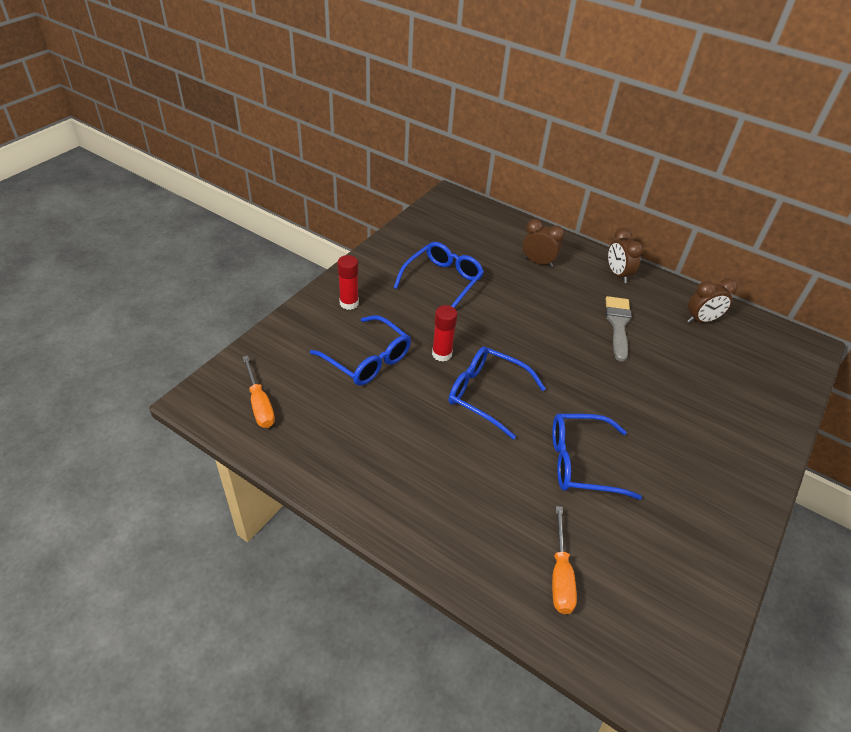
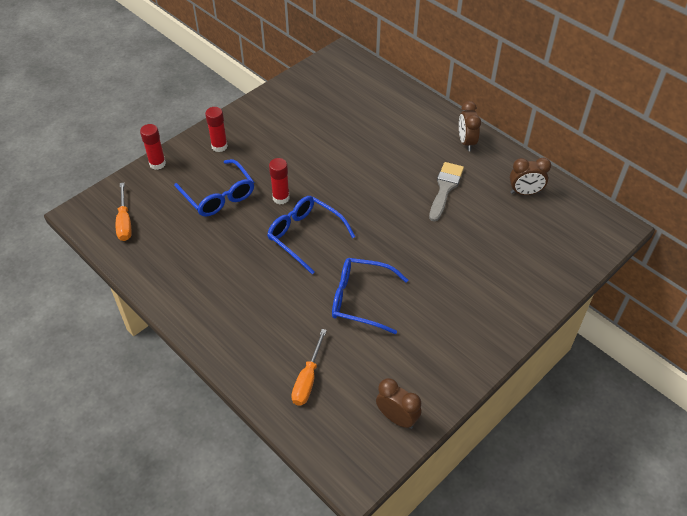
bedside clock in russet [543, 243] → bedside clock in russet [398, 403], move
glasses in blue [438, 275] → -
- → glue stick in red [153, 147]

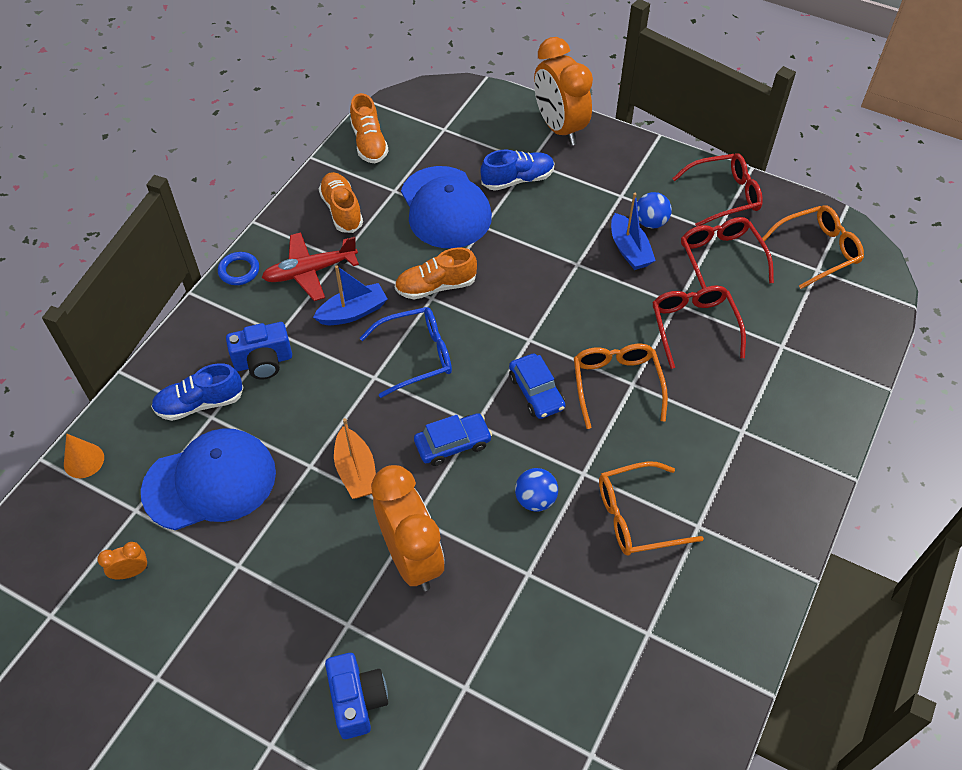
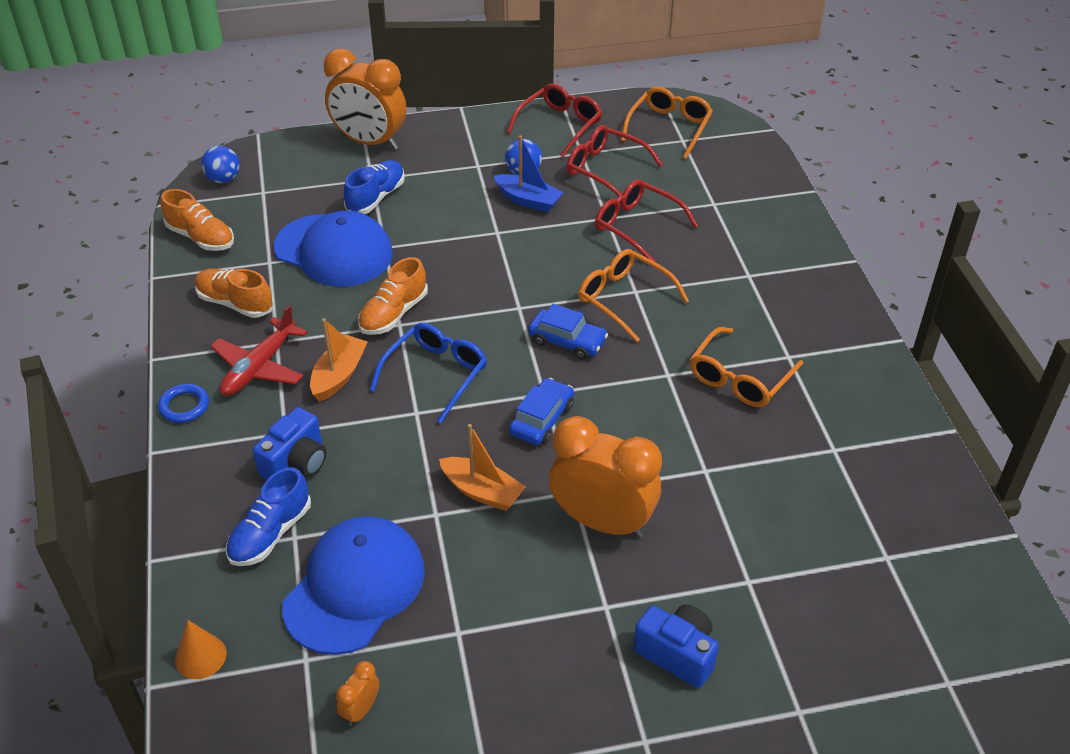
toy boat in blue [350, 295] → toy boat in orange-coloured [339, 359]
sphere in blue [536, 490] → sphere in blue [220, 164], move

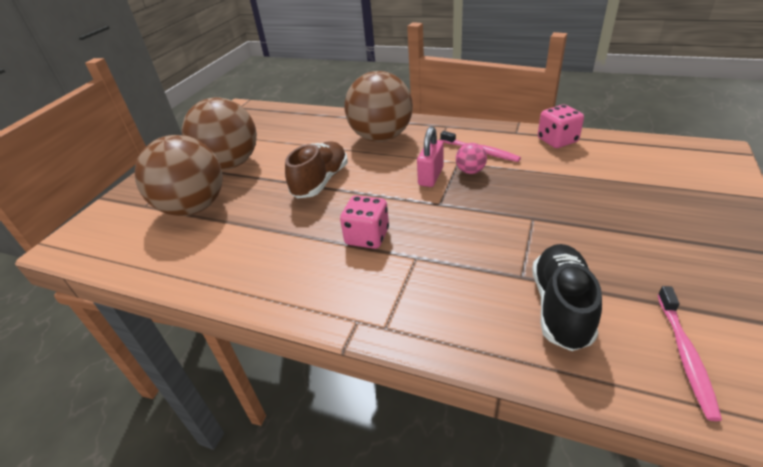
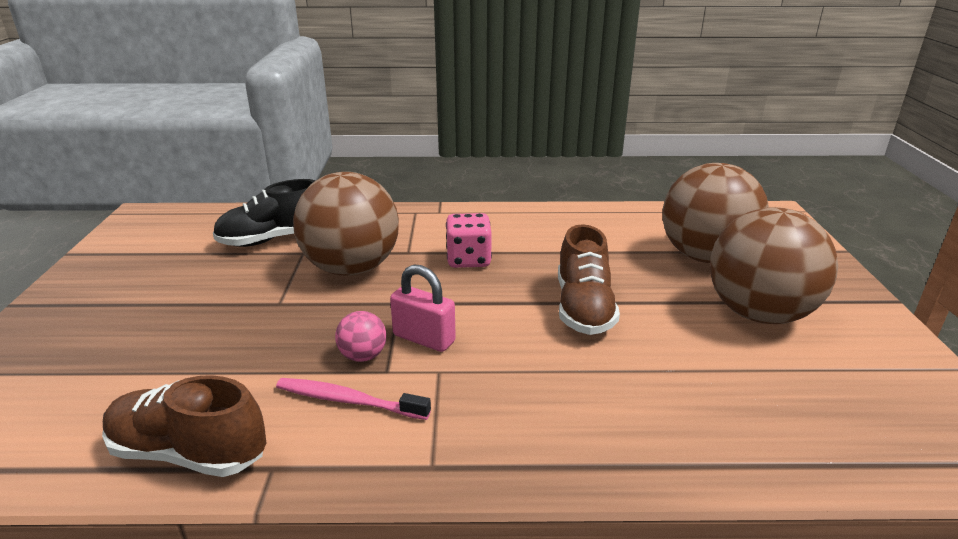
sphere in russet [379, 106] → sphere in russet [346, 224], move
die in rosy [561, 126] → sneaker in russet [184, 426]
small lock in rosy [430, 156] → small lock in rosy [423, 308], 60 degrees counterclockwise
sneaker in ebony [567, 297] → sneaker in ebony [264, 213], 75 degrees clockwise
toothbrush in rosy [690, 353] → -

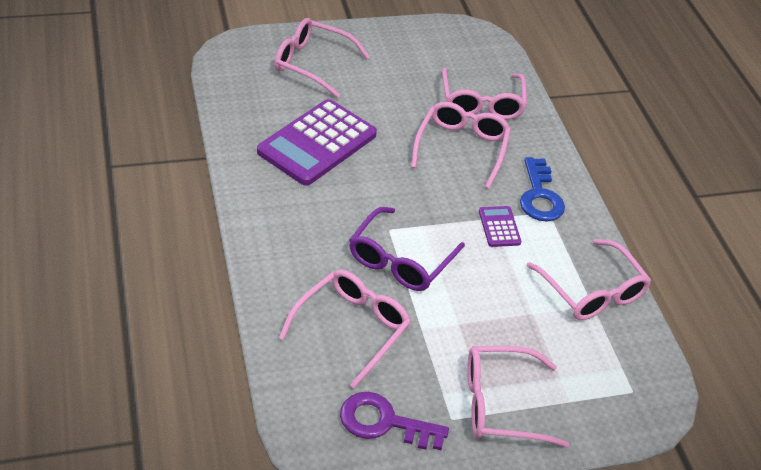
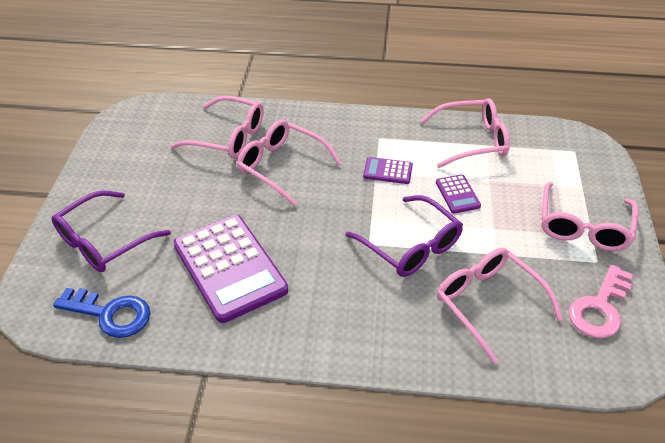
glasses in rosy [322, 58] → glasses in violet [111, 231]
latchkey in blue [542, 189] → latchkey in blue [101, 313], move
latchkey in violet [394, 421] → latchkey in rosy [601, 301]
- → adding machine in violet [458, 193]

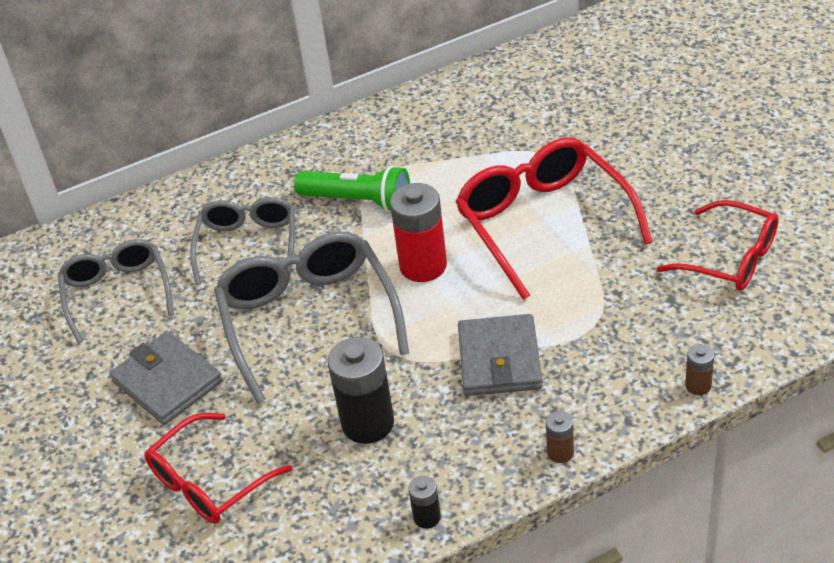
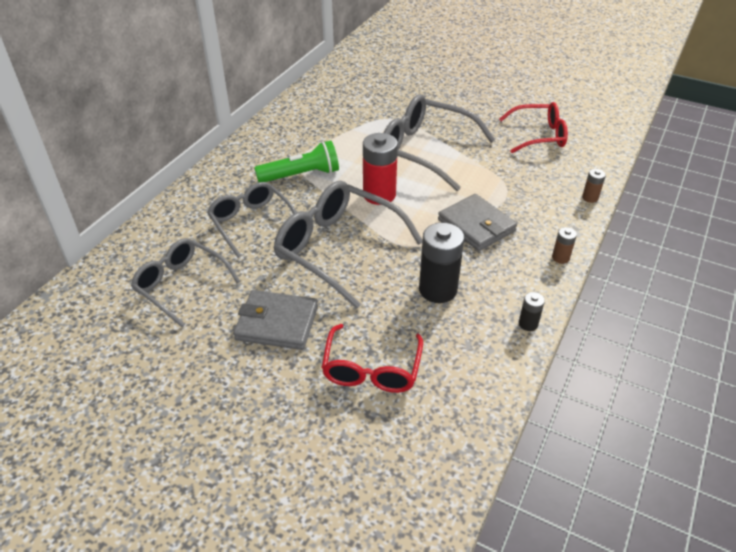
glasses in red [554, 218] → glasses in gray [439, 142]

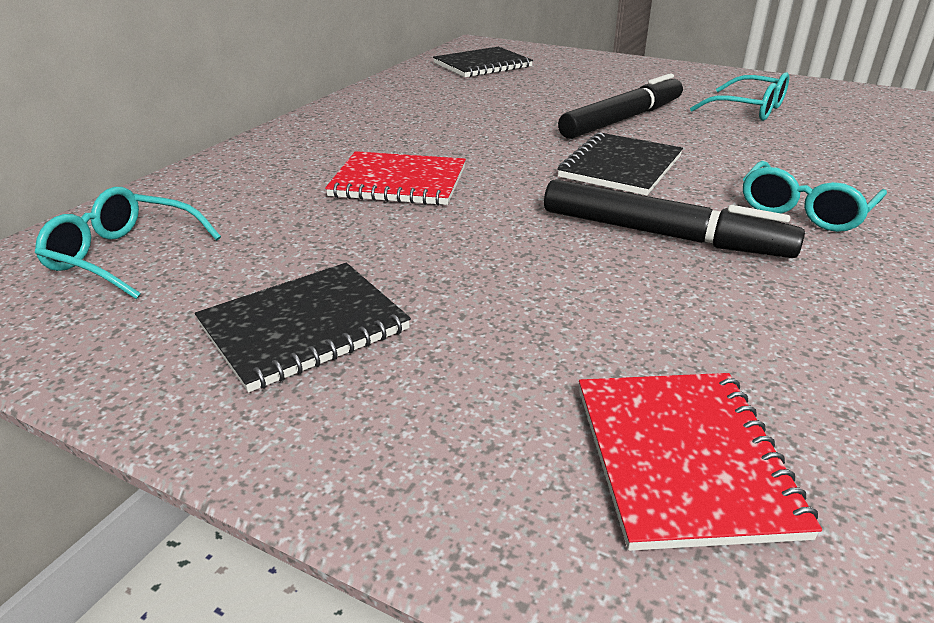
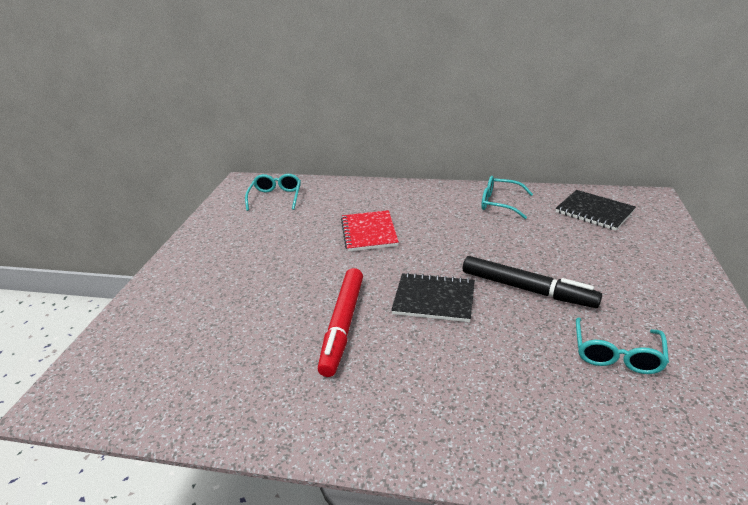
glasses in aqua [815, 196] → glasses in aqua [507, 197], move
marker in ebony [674, 218] → marker in red [340, 322]
exercise book in ebony [303, 328] → -
exercise book in red [700, 462] → -

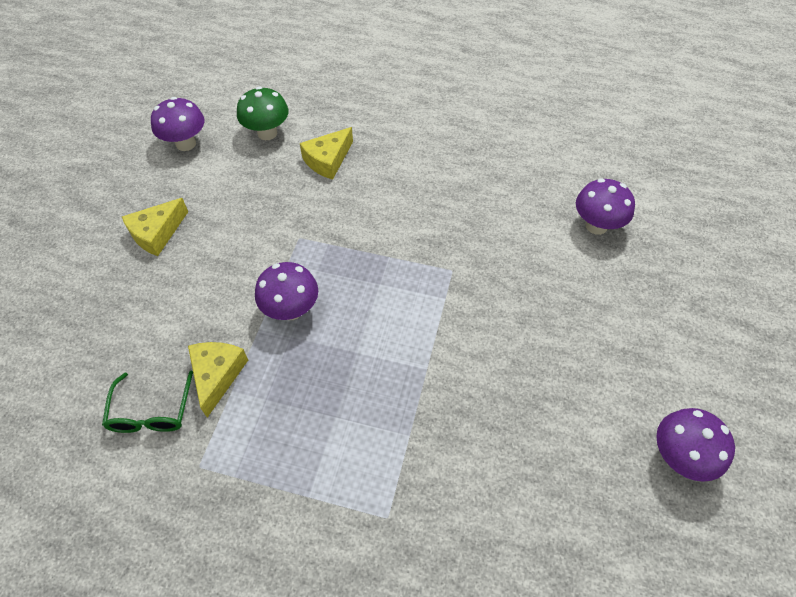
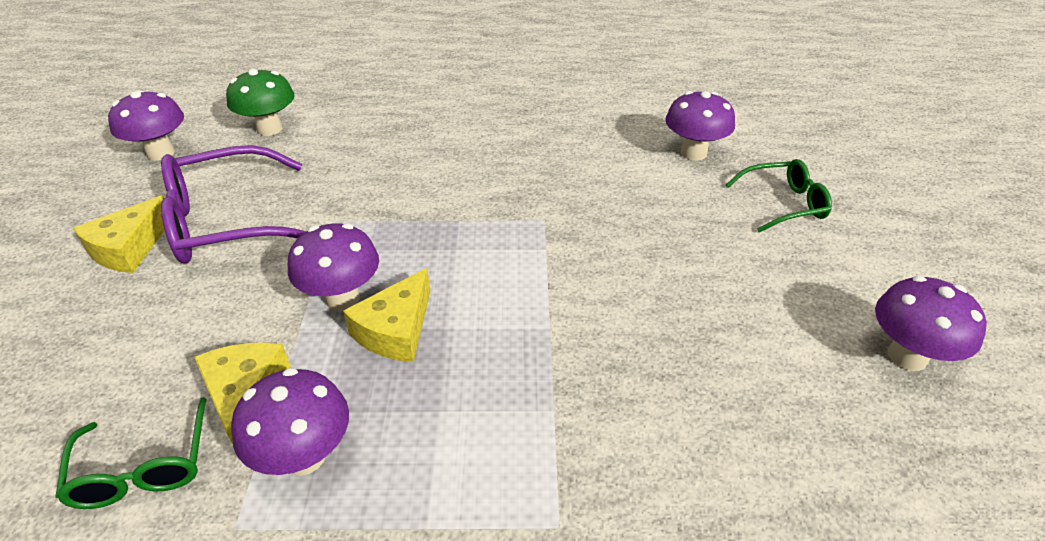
piece of cheese in yellow [326, 153] → piece of cheese in yellow [386, 315], move
- → glasses in violet [234, 204]
- → glasses in leaf-green [779, 195]
- → fungus in violet [290, 422]

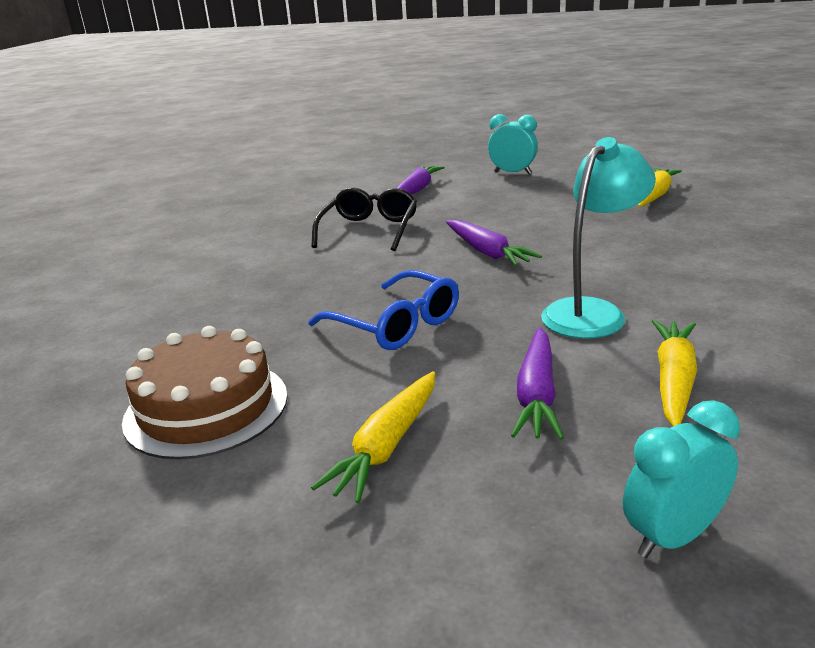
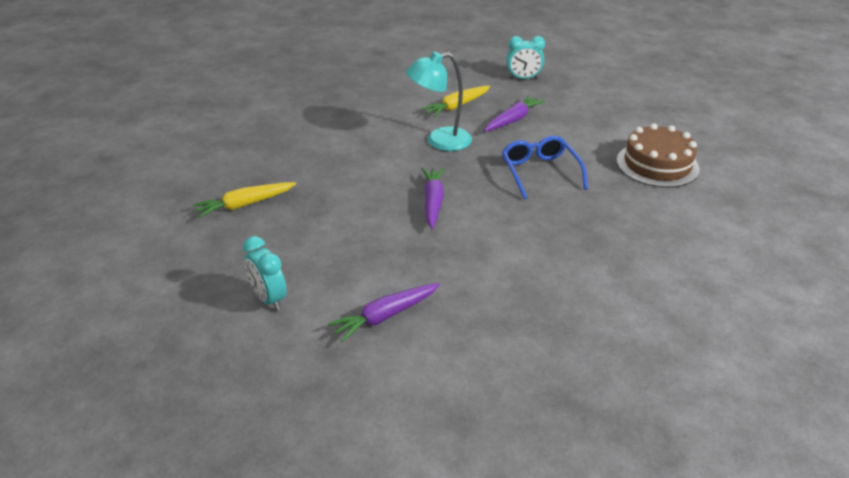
glasses in ebony [364, 219] → -
root vegetable in yellow [373, 437] → -

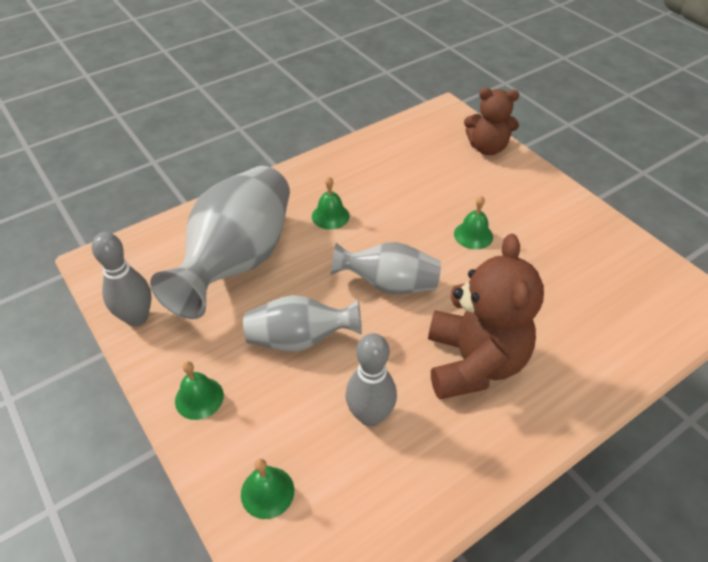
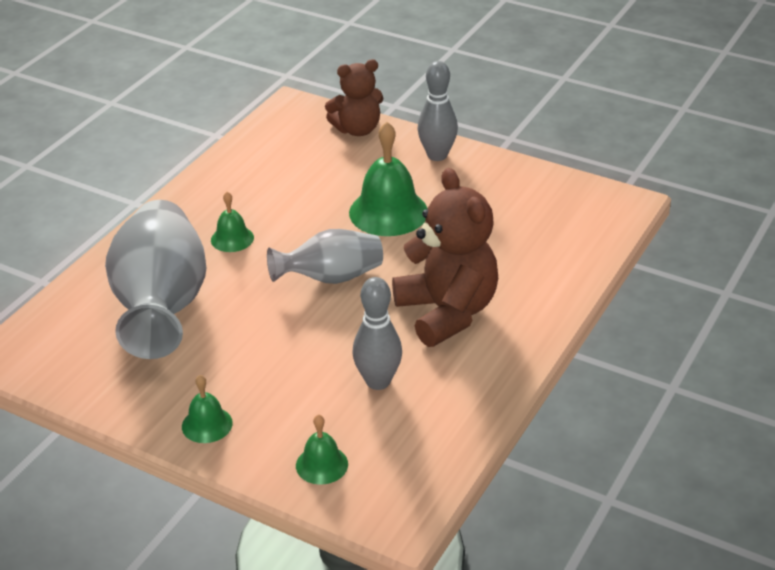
school bell in leaf-green [473, 223] → school bell in leaf-green [388, 179], x1.88
bowling pin in gray [122, 279] → bowling pin in gray [437, 111], move
tall vase in gray [302, 323] → -

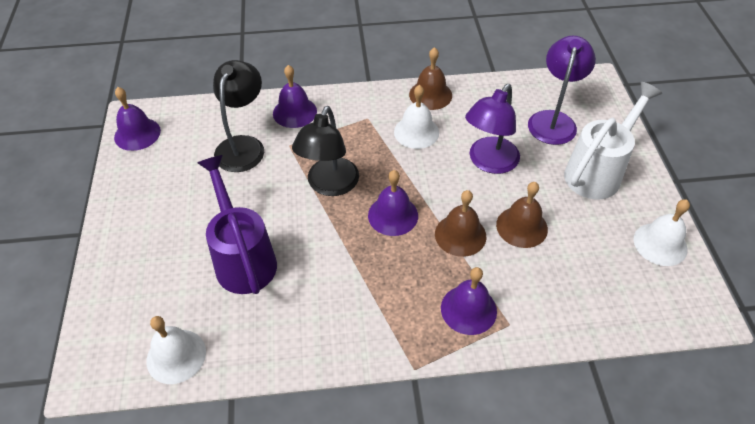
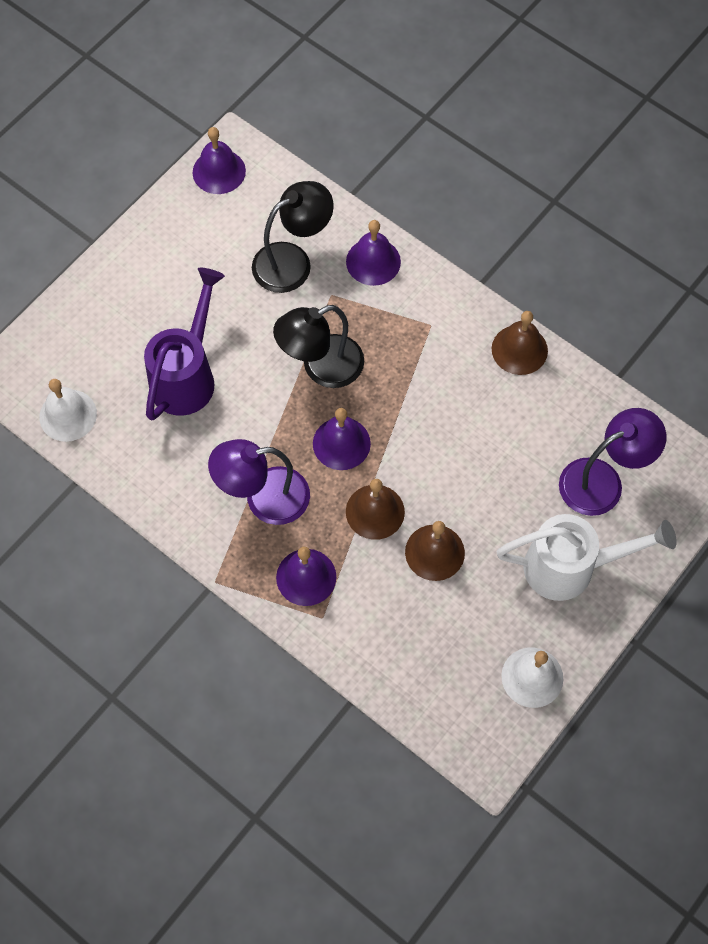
desk lamp in violet [492, 129] → desk lamp in violet [259, 482], move
school bell in pure white [416, 117] → -

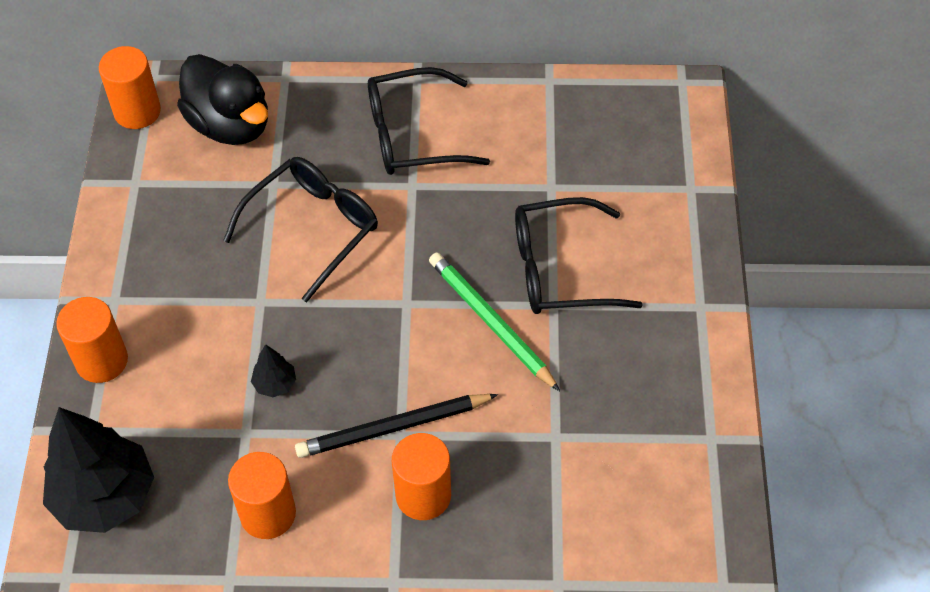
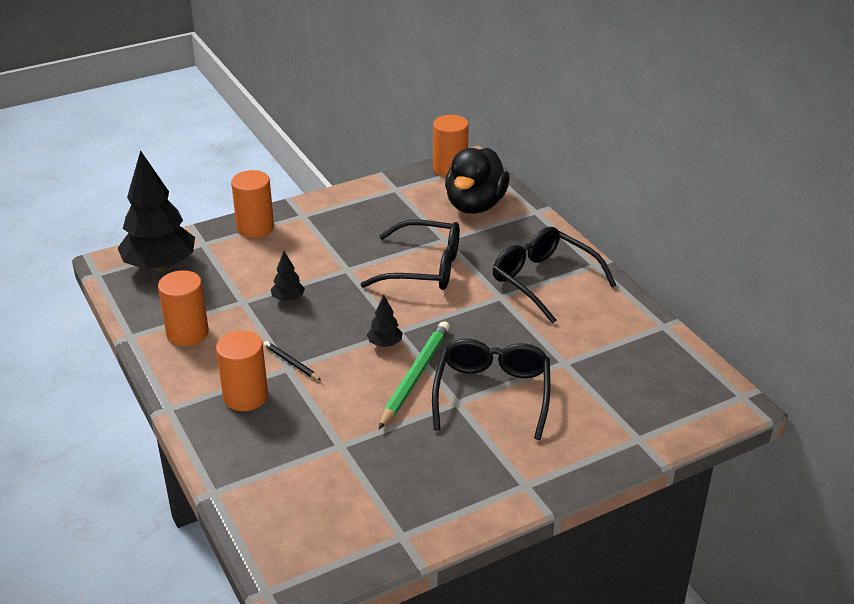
glasses in ebony [578, 255] → glasses in ebony [491, 389], 45 degrees clockwise
pencil in ebony [396, 426] → pencil in ebony [292, 360], x0.50
- → toy tree in ebony [385, 321]

